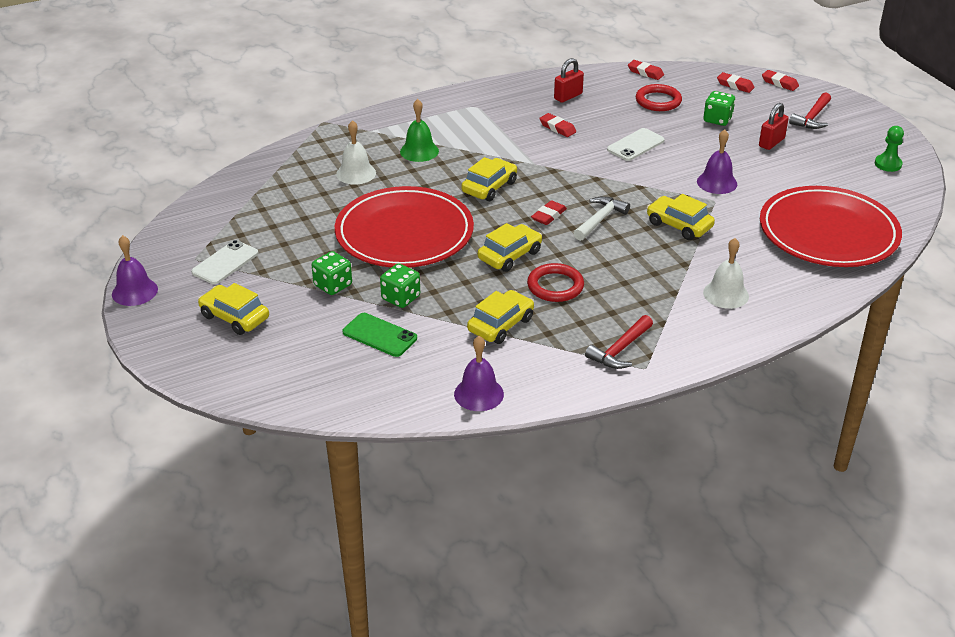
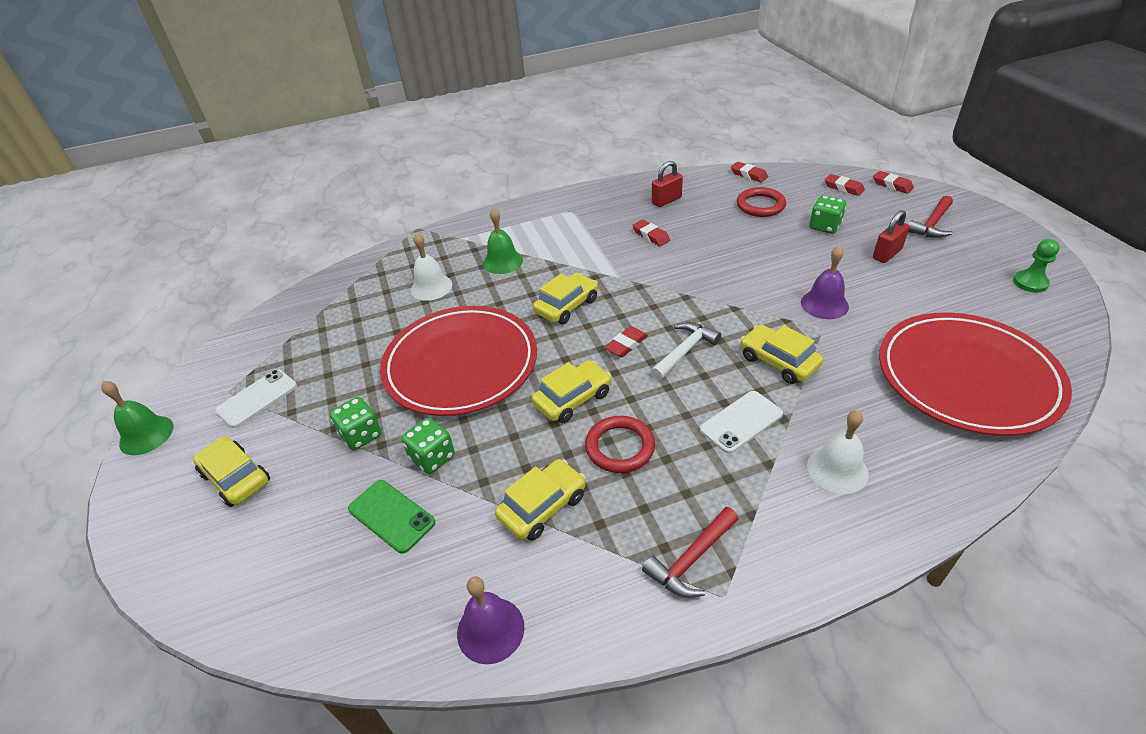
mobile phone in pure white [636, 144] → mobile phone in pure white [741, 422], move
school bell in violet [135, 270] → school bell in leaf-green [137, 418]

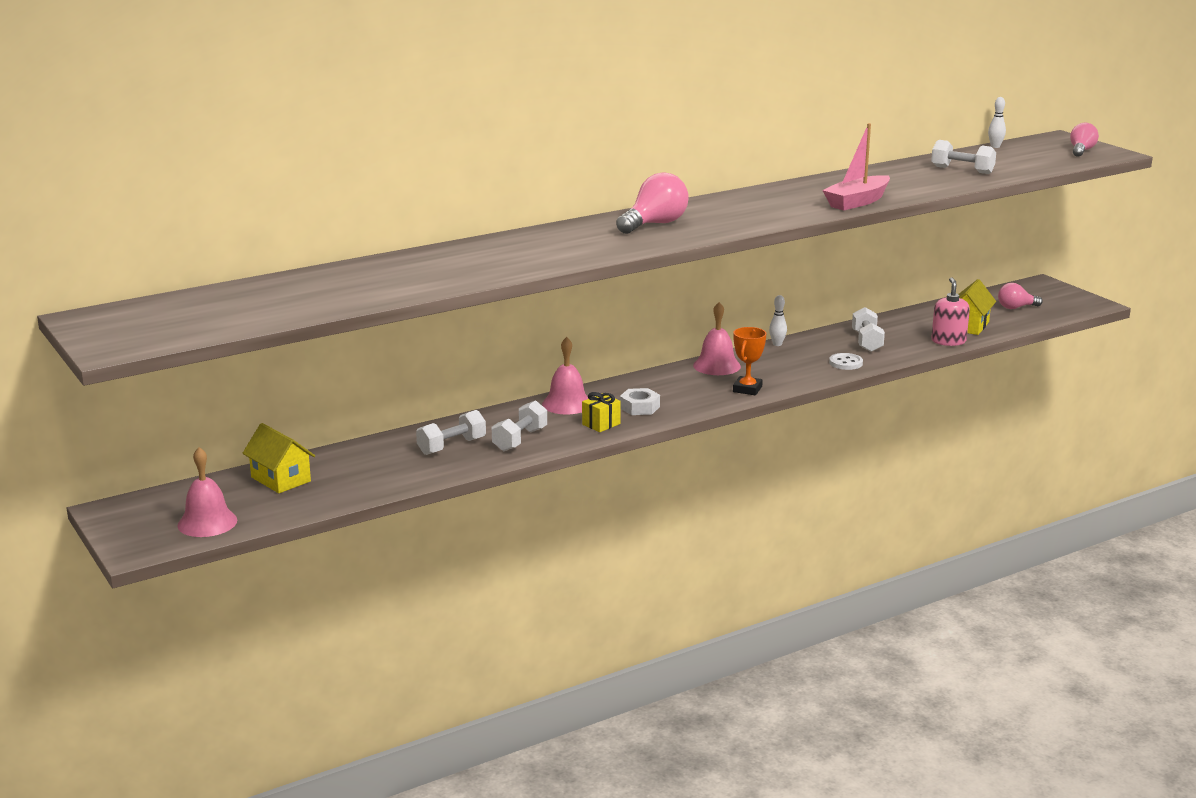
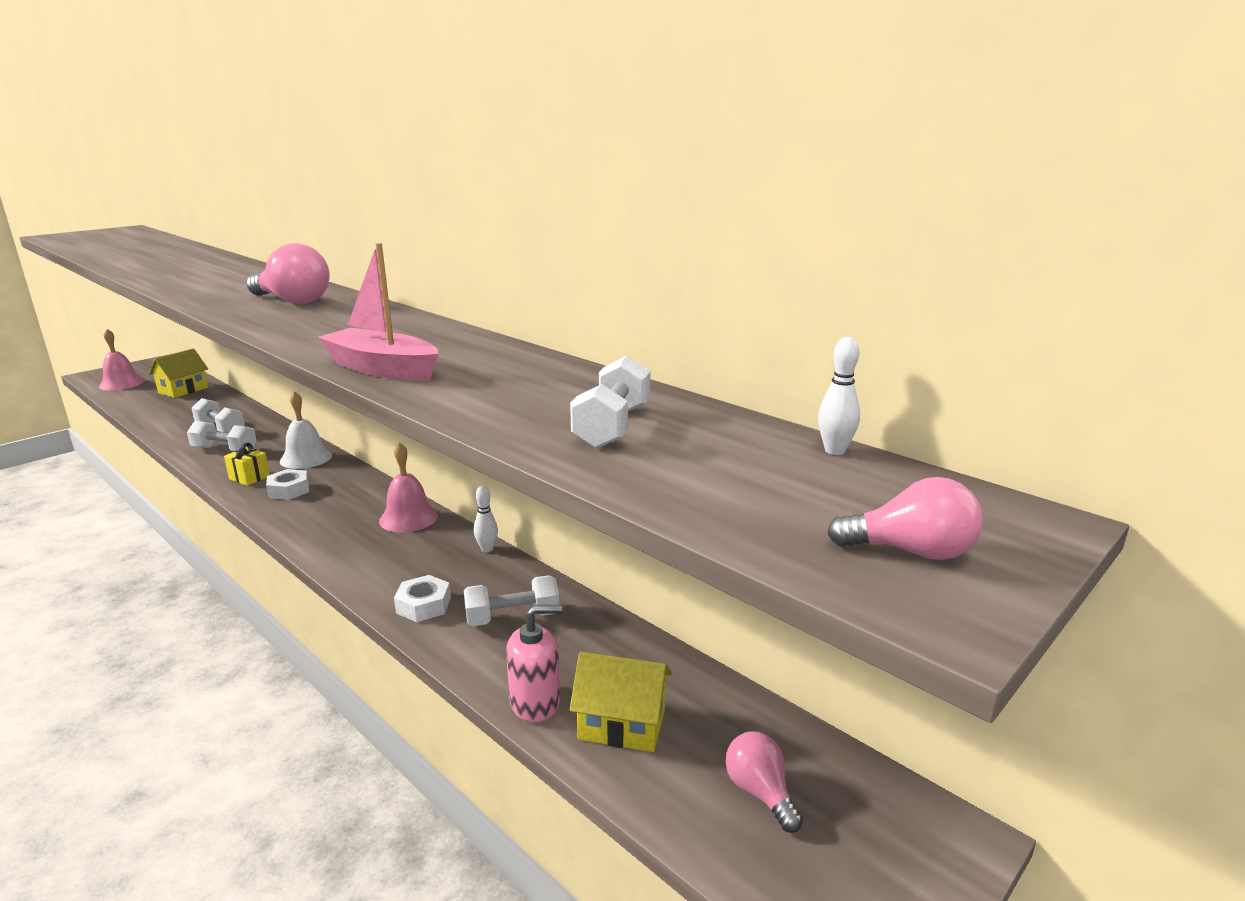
prize cup in orange-coloured [749, 361] → -
school bell in rosy [565, 375] → school bell in pure white [306, 430]
shirt button in pure white [846, 361] → hexagon nut in pure white [422, 598]

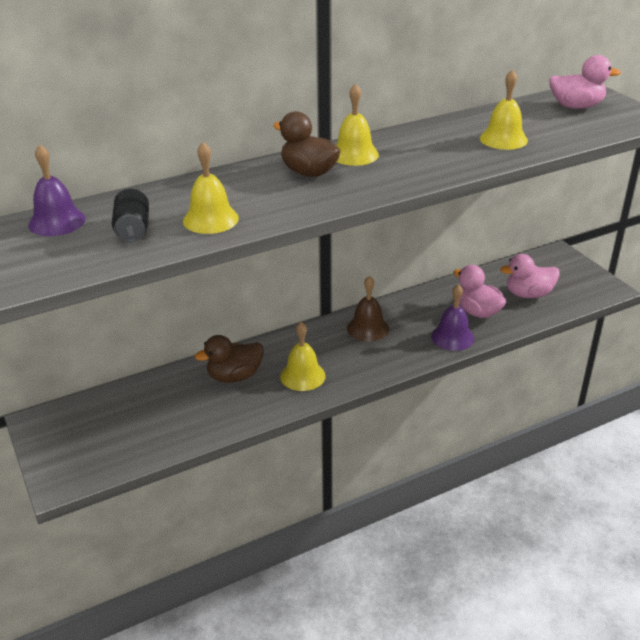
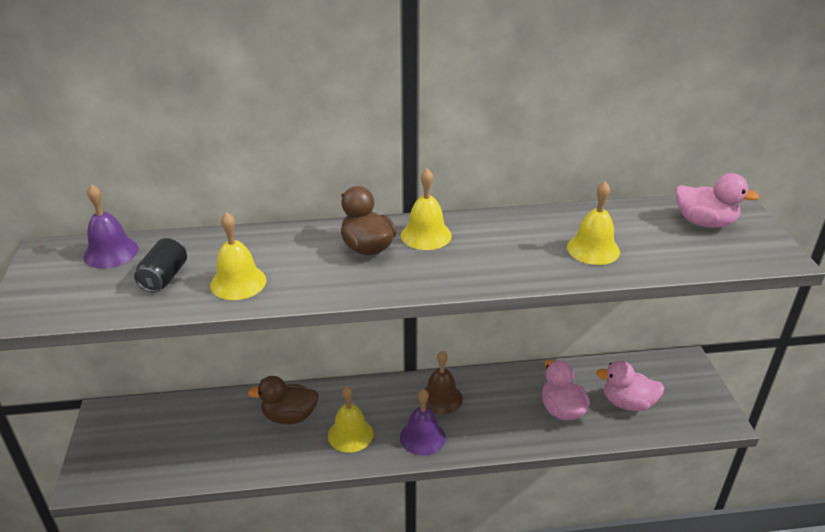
school bell in violet [452, 317] → school bell in violet [423, 422], move

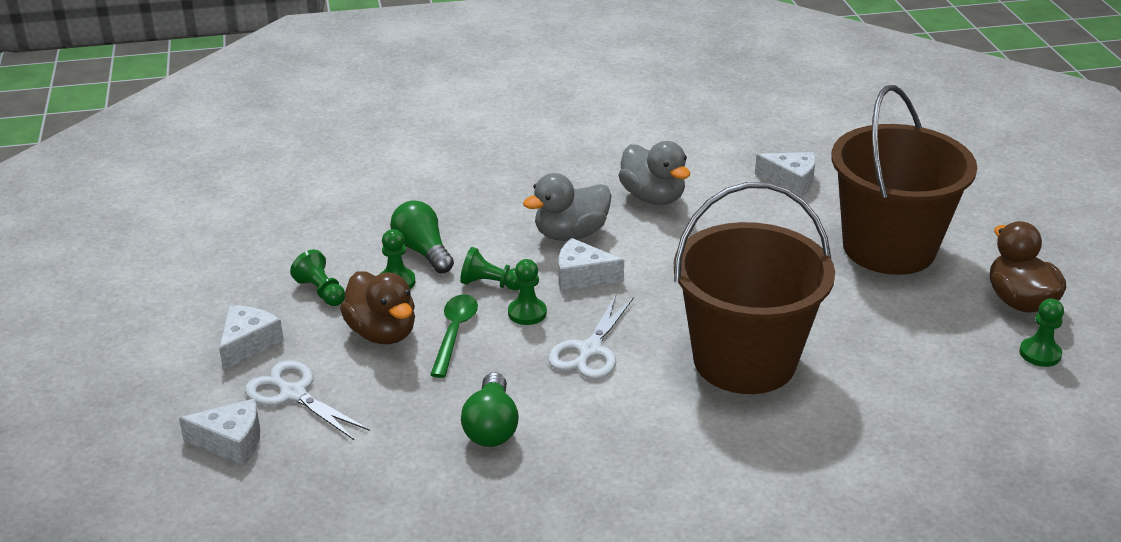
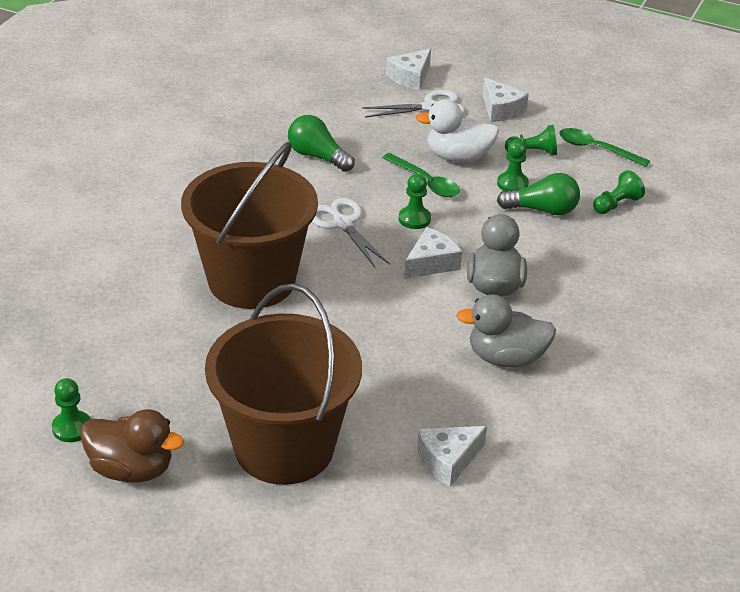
game pawn in leaf-green [490, 268] → game pawn in leaf-green [619, 192], move
toy duck in russet [377, 307] → toy duck in pure white [457, 131]
- → tablespoon in leaf-green [604, 147]

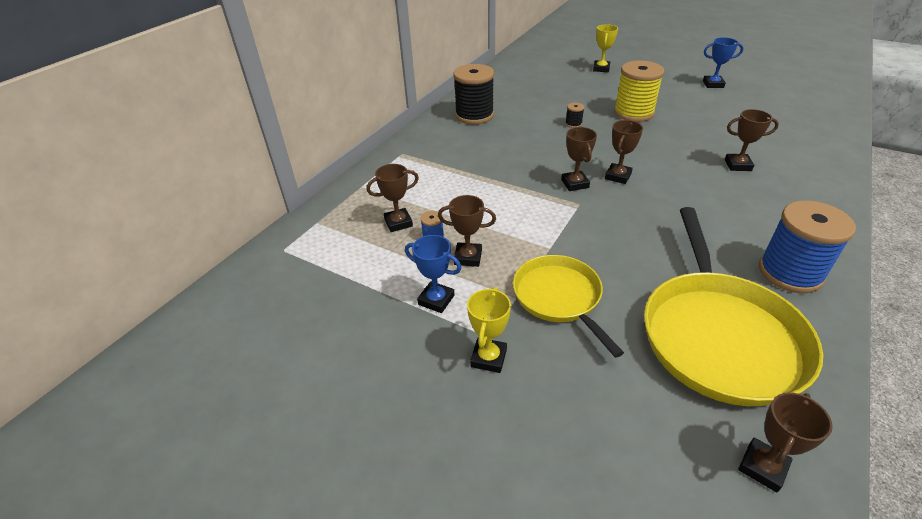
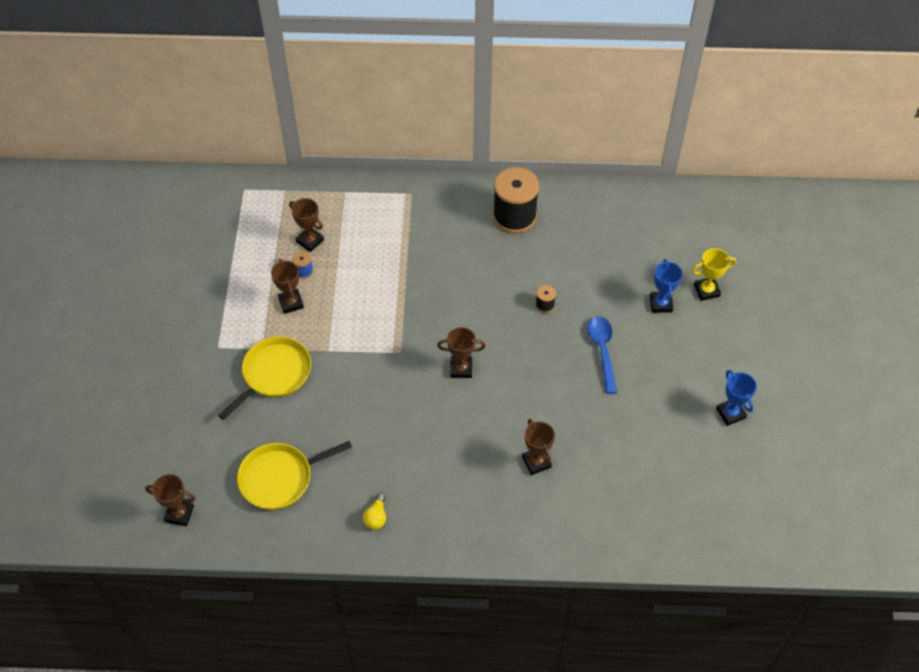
bobbin in yellow [639, 91] → tablespoon in blue [602, 355]
prize cup in russet [579, 159] → -
bobbin in blue [807, 246] → light bulb in yellow [374, 511]
skillet in yellow [733, 306] → skillet in yellow [294, 475], x0.61
prize cup in blue [433, 274] → prize cup in blue [666, 286], move
prize cup in yellow [489, 330] → -

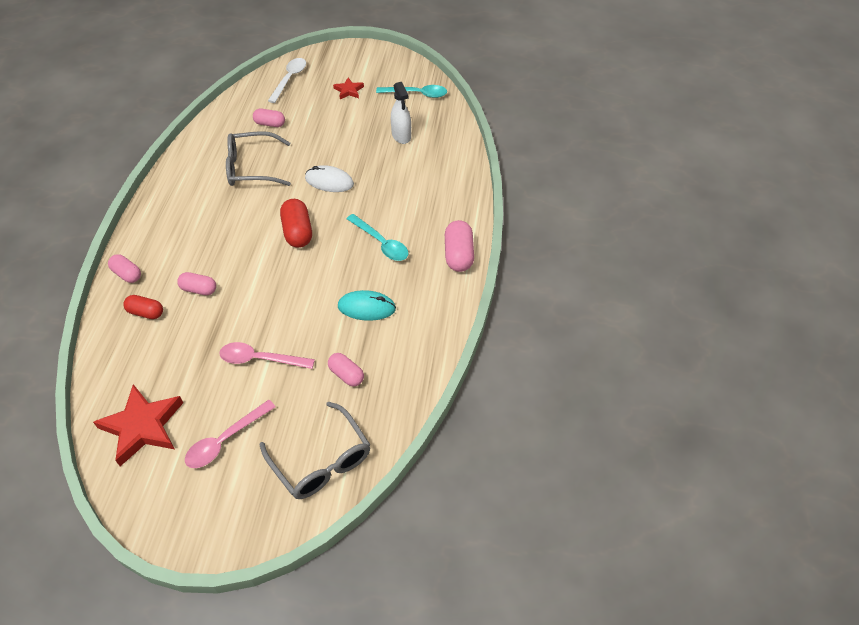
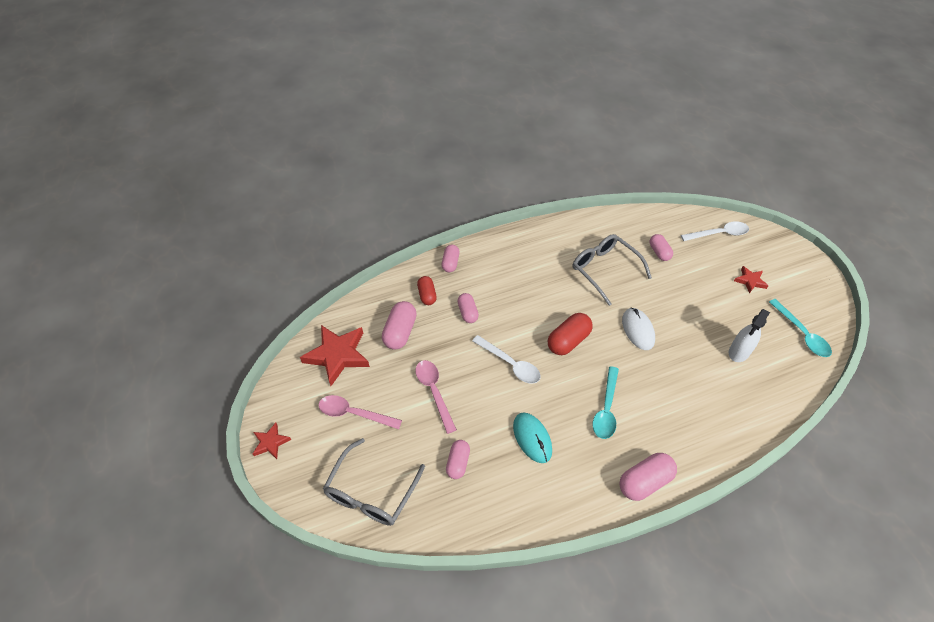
- → capsule in rosy [399, 325]
- → tablespoon in pure white [506, 359]
- → star in red [272, 441]

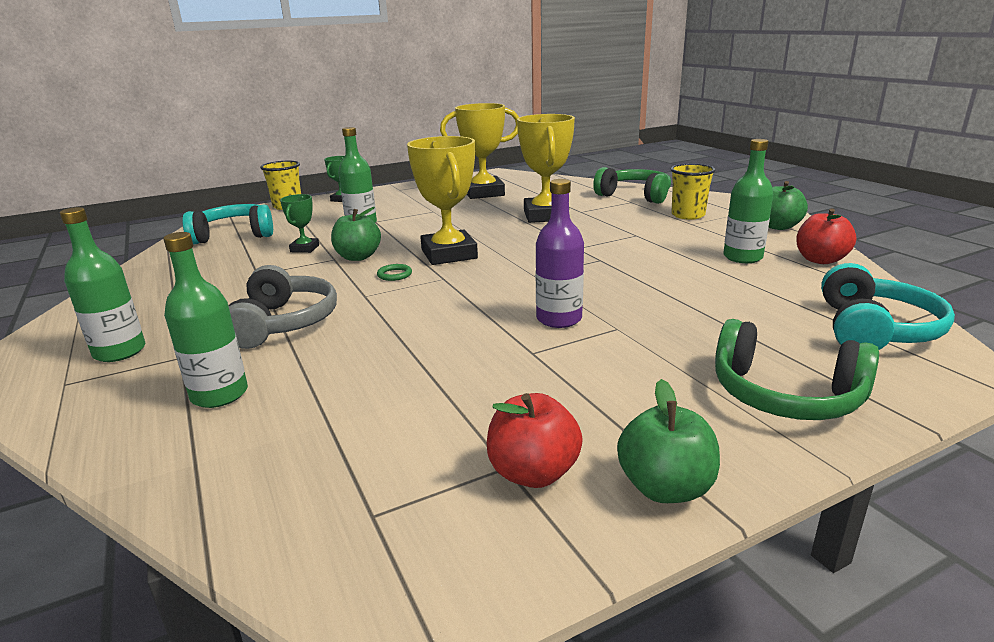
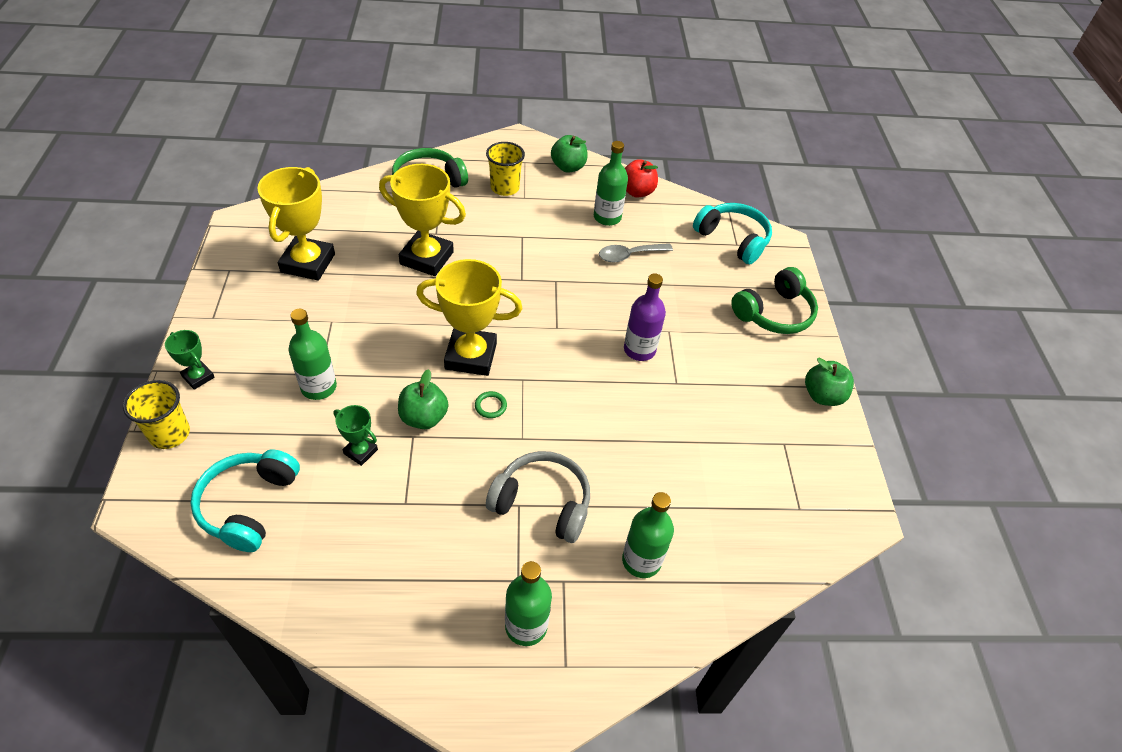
toy apple in red [535, 440] → -
- → tablespoon in gray [636, 252]

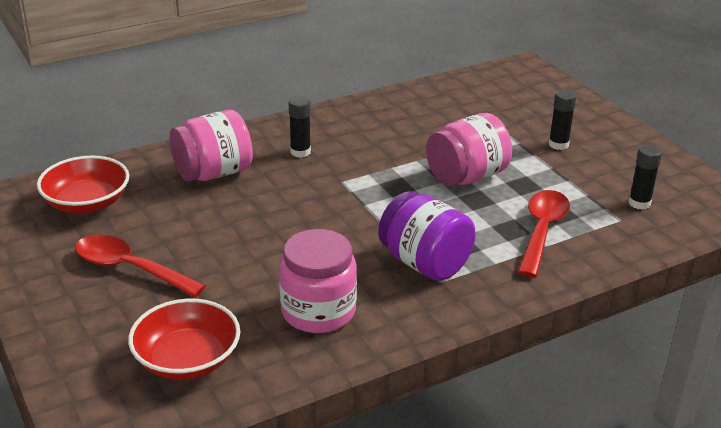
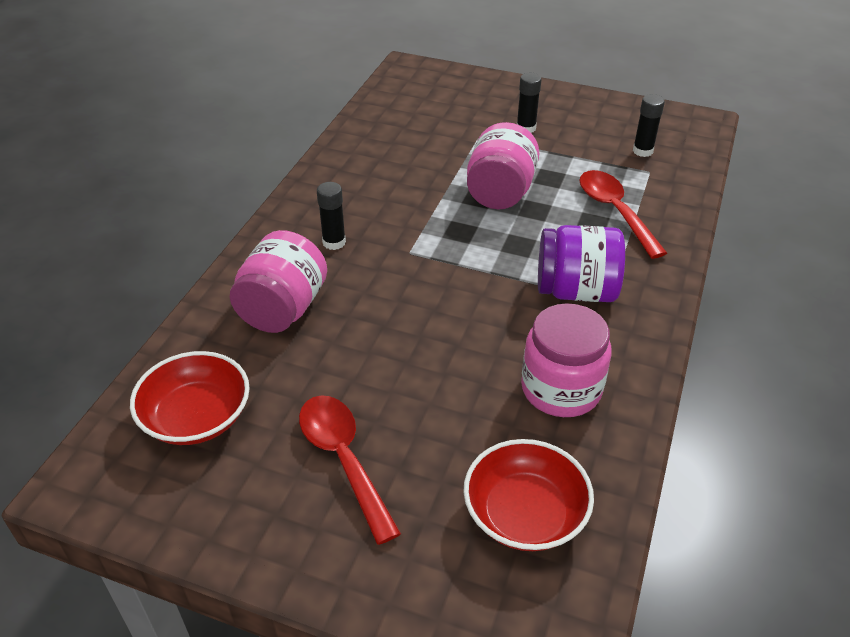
tablespoon in red [140, 266] → tablespoon in red [350, 470], 75 degrees clockwise

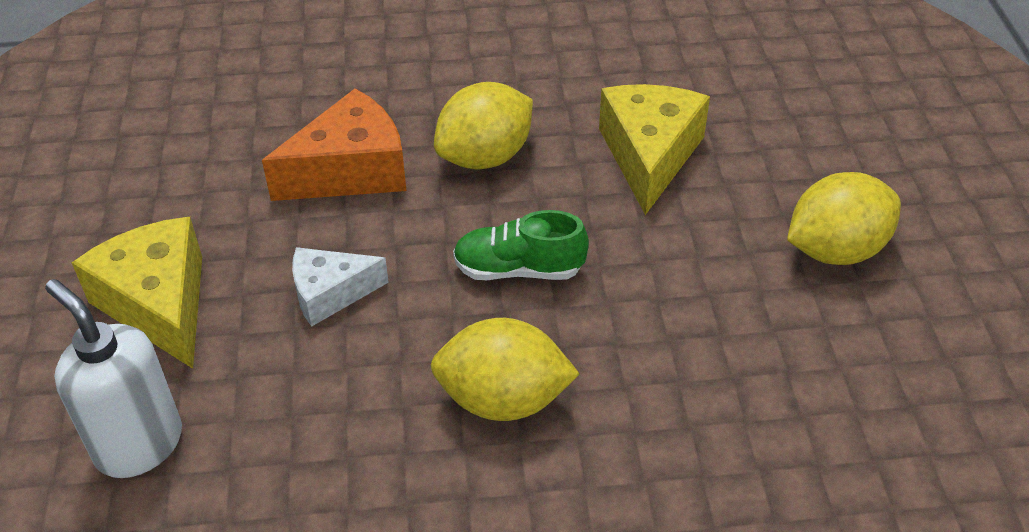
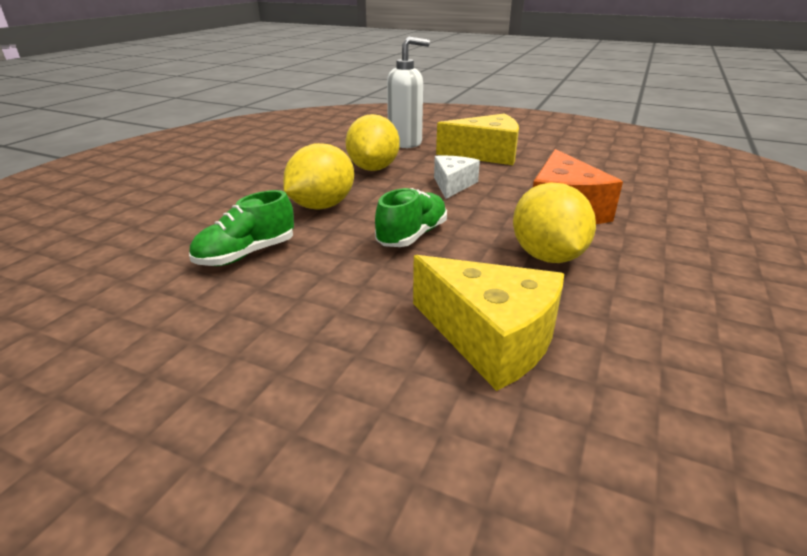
lemon in yellow [844, 218] → lemon in yellow [373, 142], move
- → sneaker in leaf-green [241, 228]

